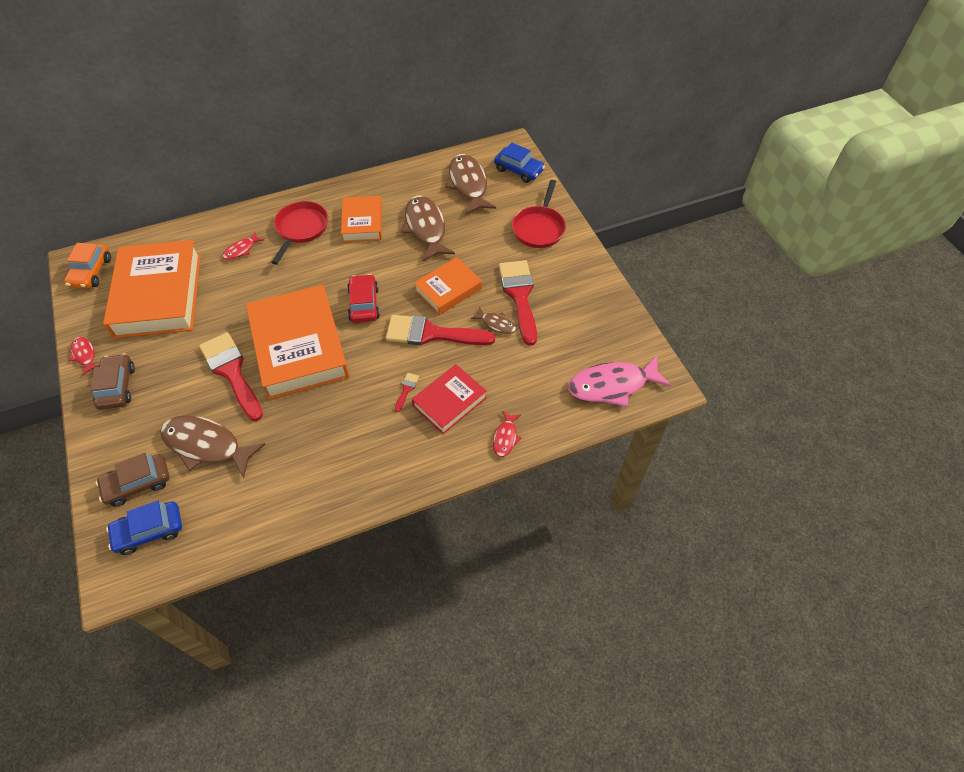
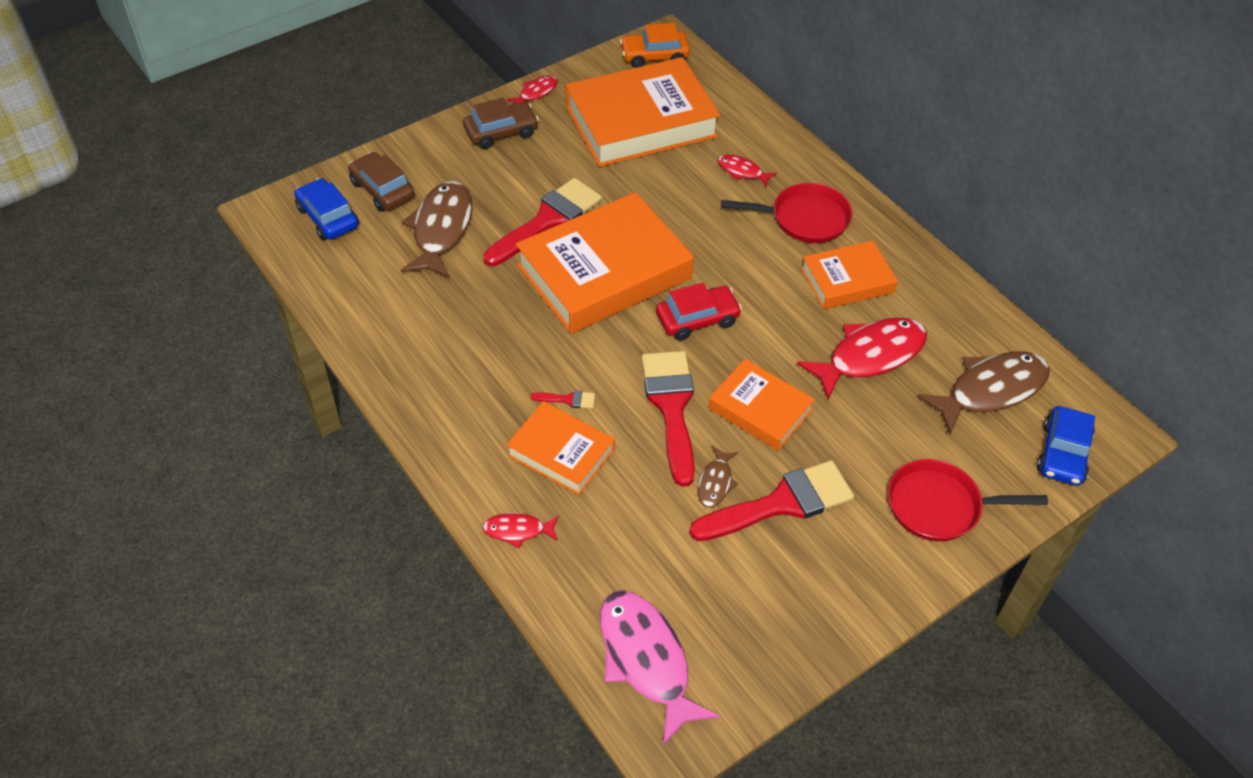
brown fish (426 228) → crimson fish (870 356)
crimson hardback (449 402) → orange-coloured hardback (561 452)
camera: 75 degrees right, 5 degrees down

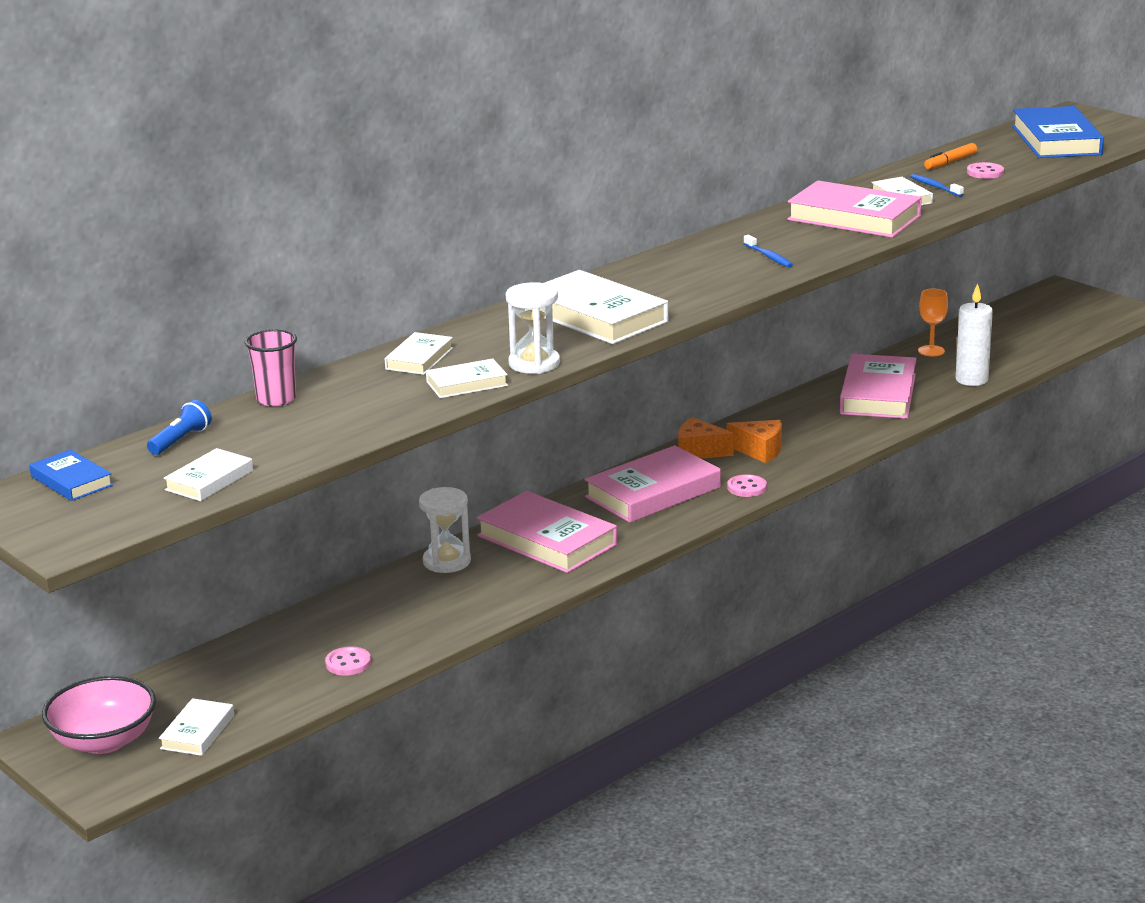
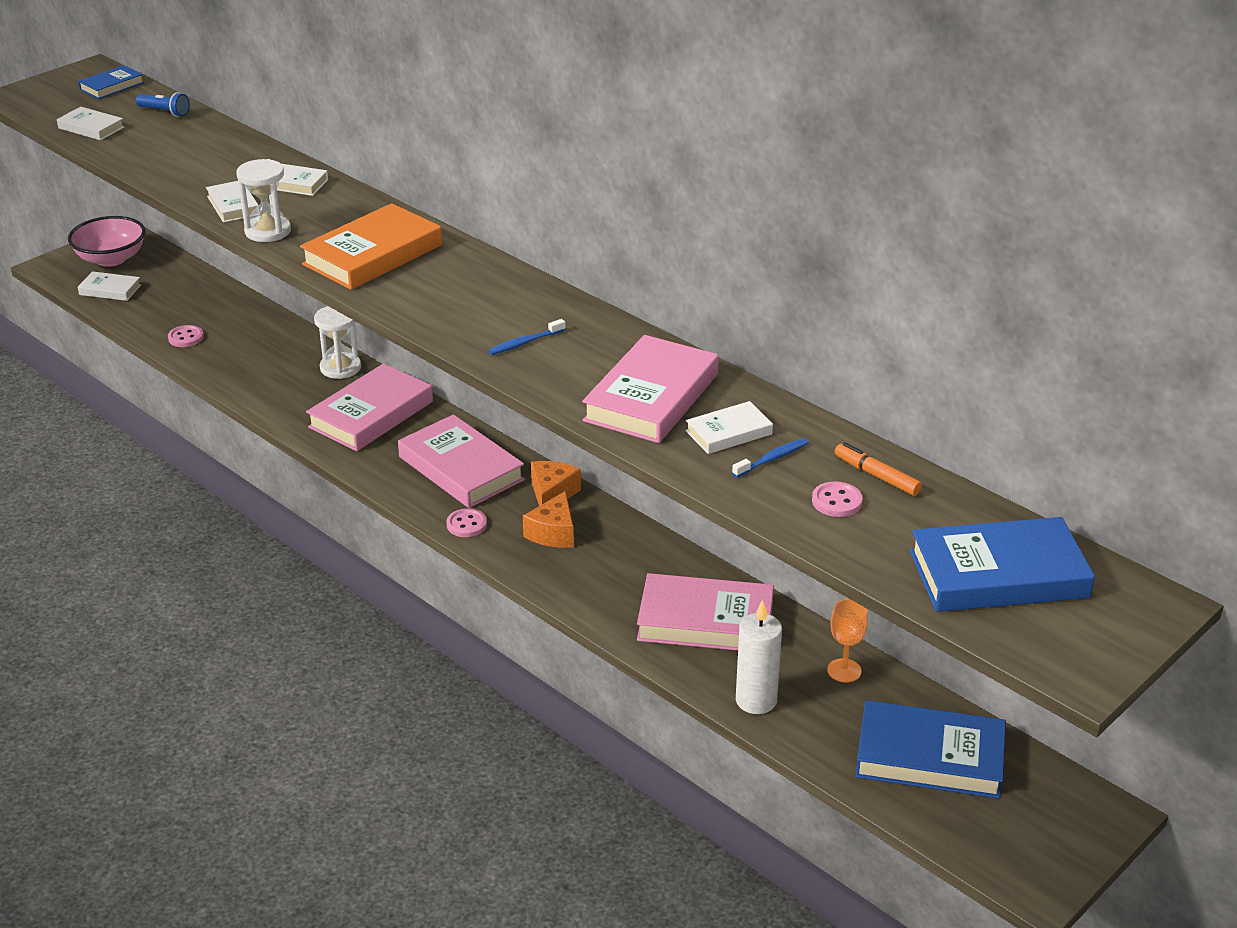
pure white hardback (596 316) → orange-coloured hardback (372 255)
pink tumbler (276 399) → -
- → royal blue hardback (929 757)
camera: 85 degrees right, 10 degrees up

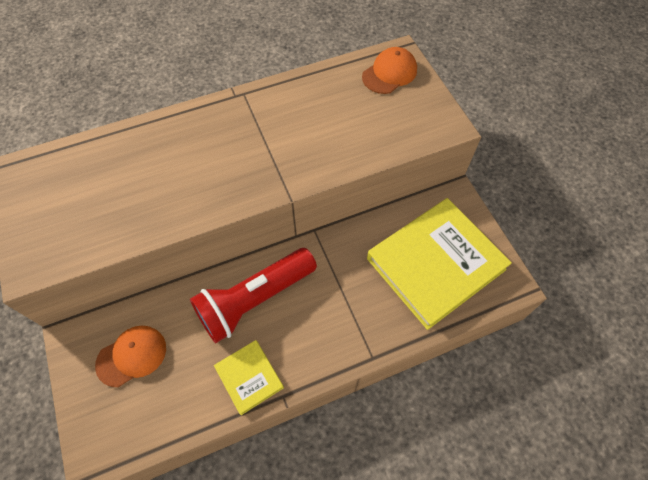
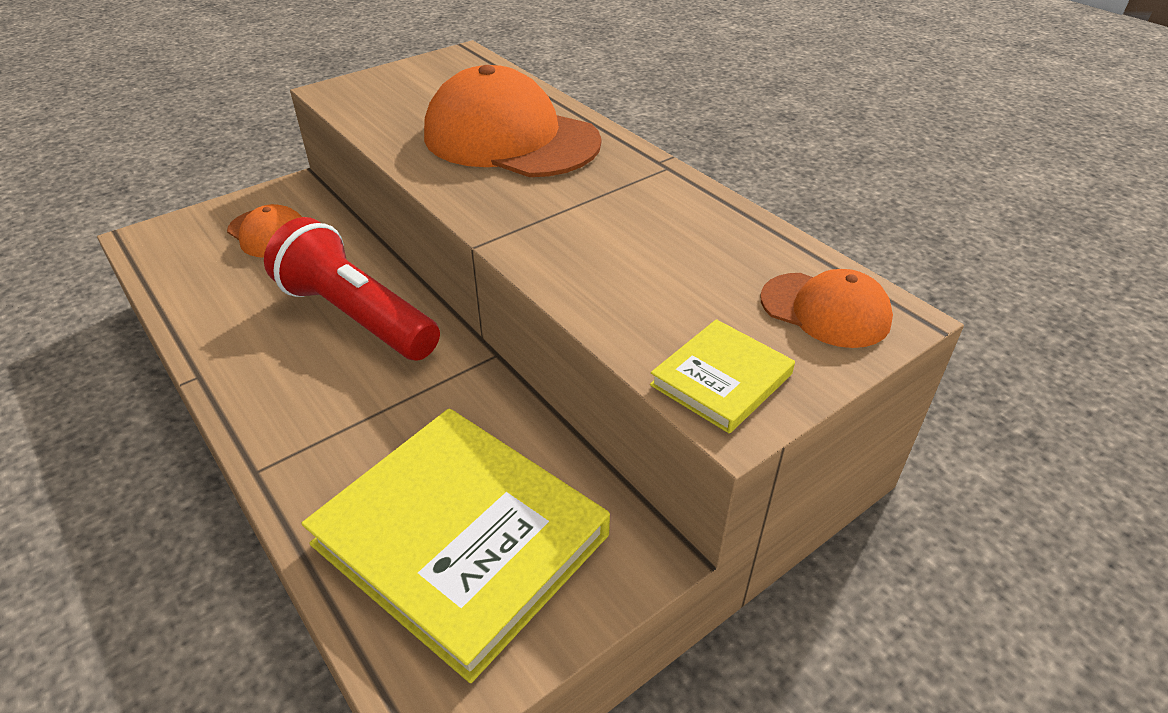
bright yellow hardback (249 377) → bright yellow hardback (721 379), moved
- → orange-coloured cap (510 138)
camera: 75 degrees right, 20 degrees down

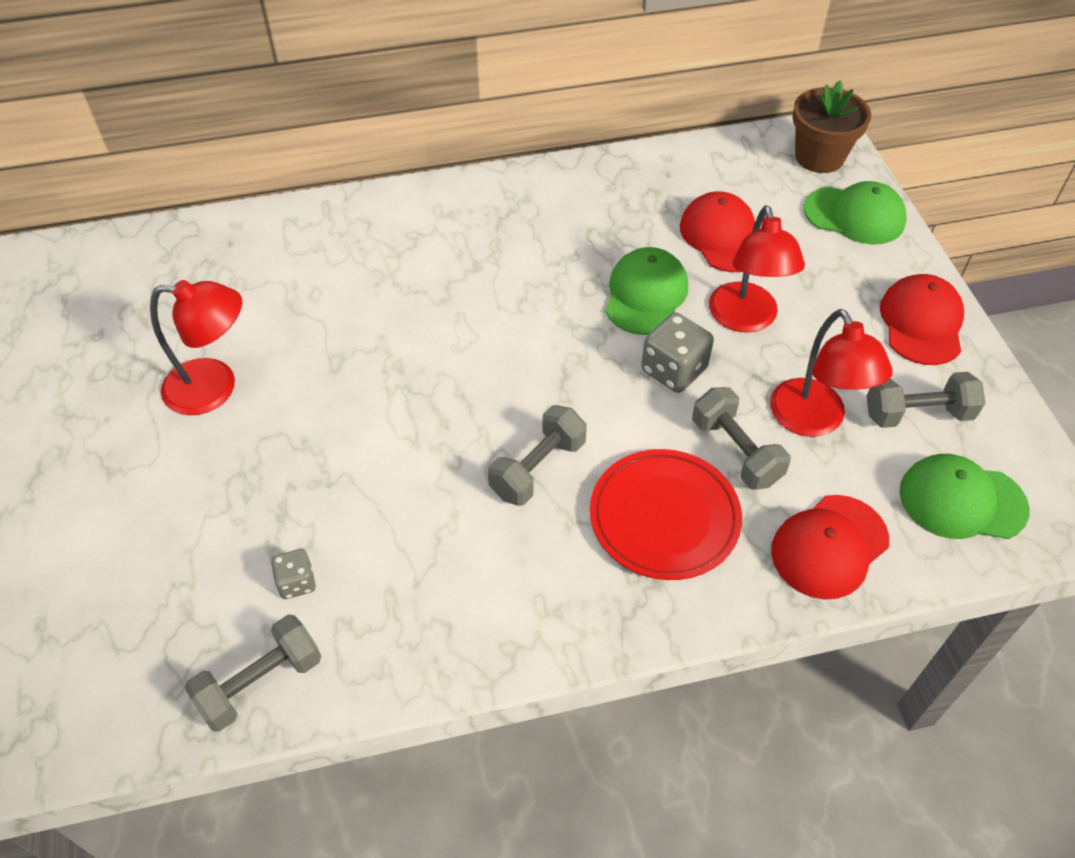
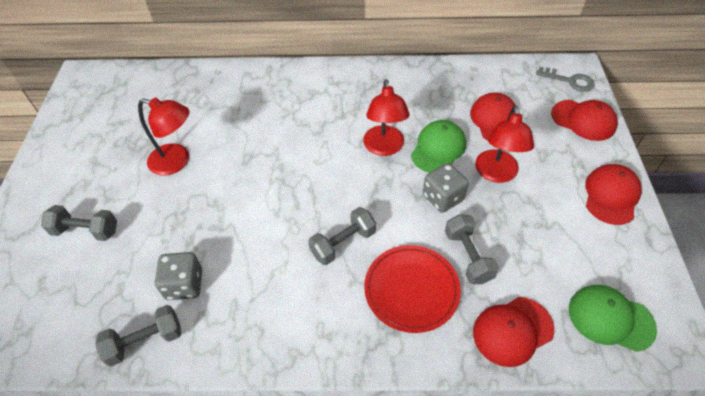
brown flower pot (819 157) → grey key (570 81)
emerald cap (854 215) → crimson cap (583 120)
crimson reading lamp (814 421) → crimson reading lamp (384 148), moved
grey hand weight (917 414) → grey hand weight (86 231), moved
grey game die (297 582) → grey game die (184 285), x1.71
camera: 15 degrees right, 0 degrees up

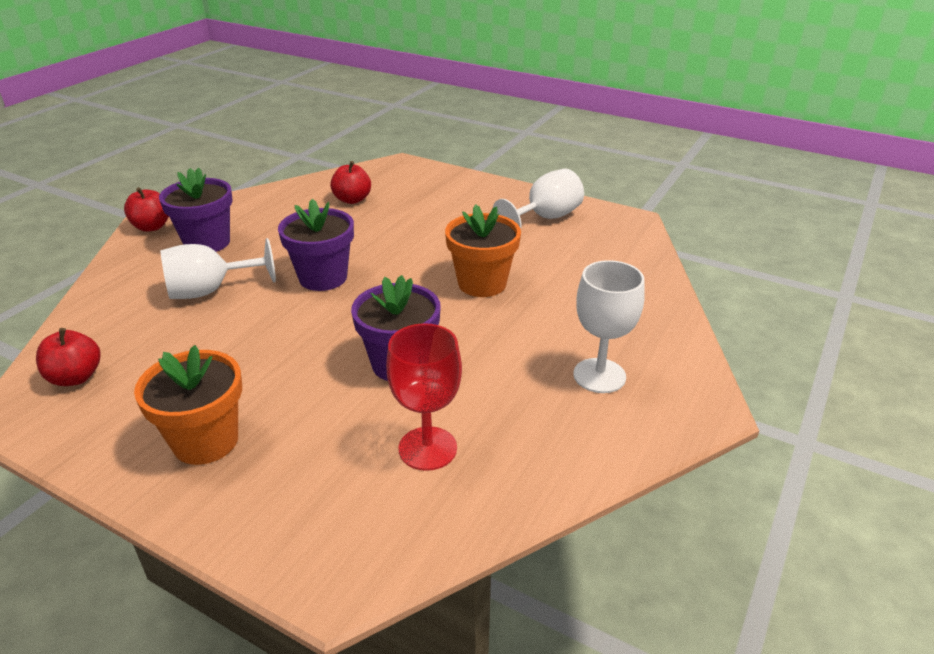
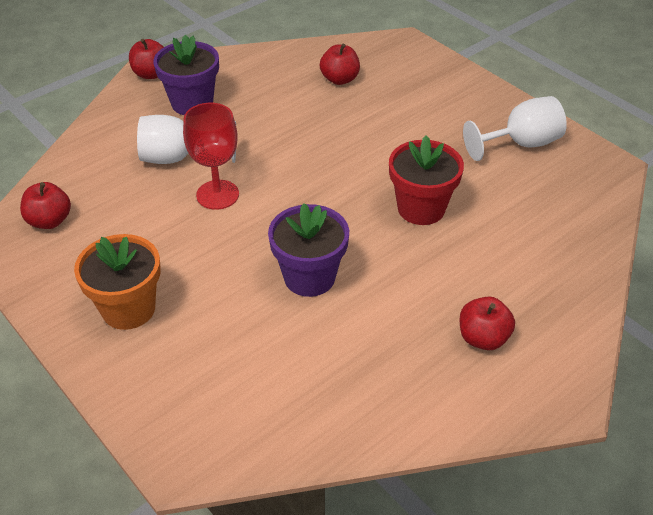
violet flower pot (323 277) → -
orange-coloured flower pot (482 283) → crimson flower pot (421 208)
pure white chalice (599 375) → crimson apple (483 338)
crimson chalice (427 448) → crimson chalice (217 195), moved
camera: 20 degrees right, 10 degrees up

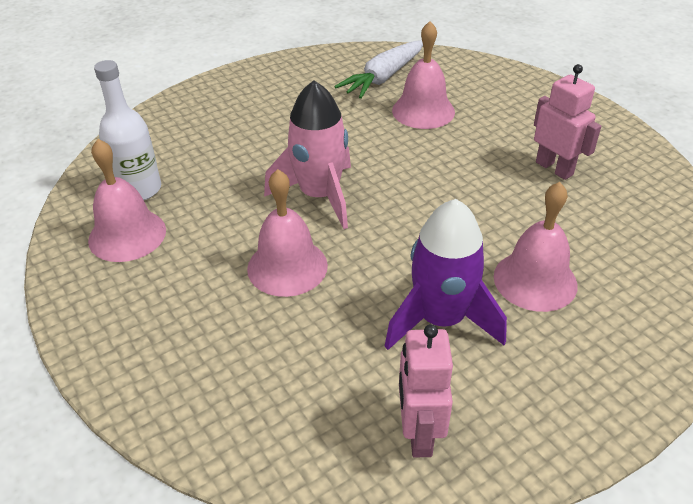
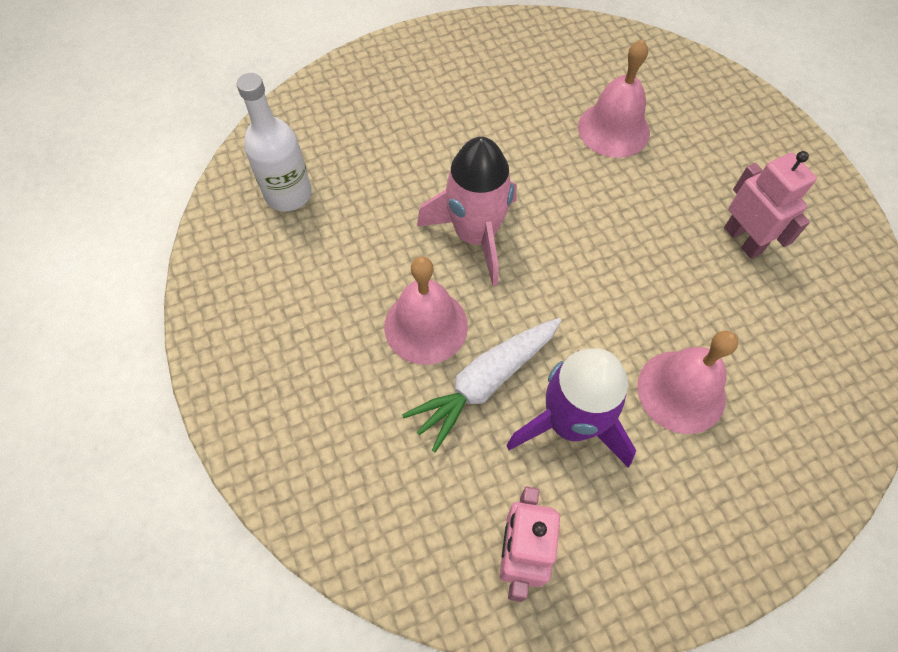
pure white carrot (383 77) → pure white carrot (485 382), moved
pink hand bell (127 235) → -
camera: 10 degrees right, 20 degrees up

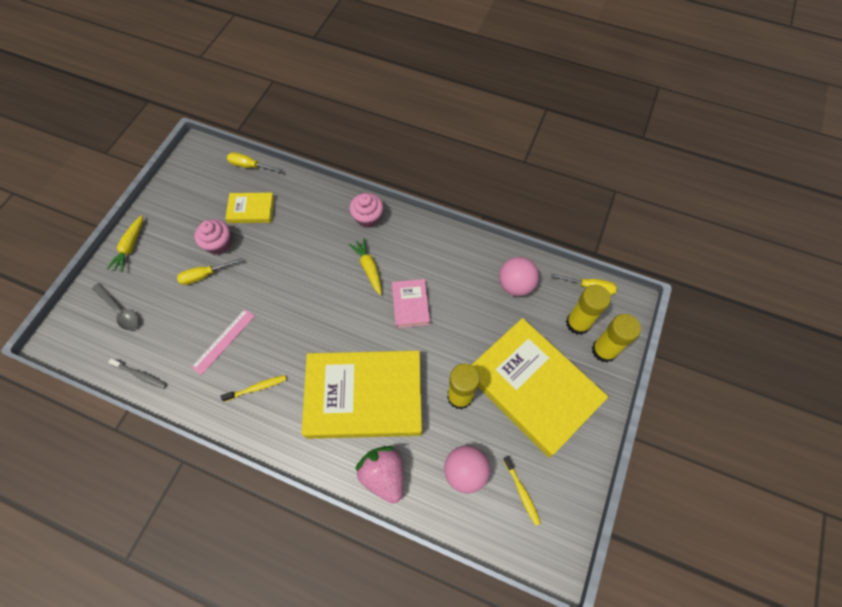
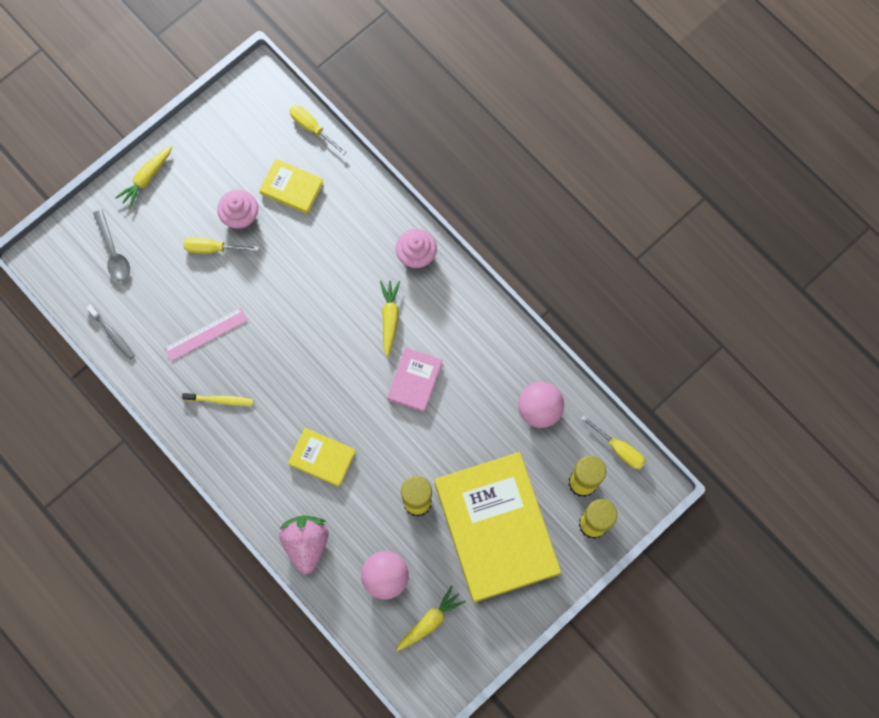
bright yellow hardback (364 396) → bright yellow hardback (322 458), x0.45
bright yellow toothbrush (522 492) → bright yellow carrot (430 621)
camera: 25 degrees right, 10 degrees up

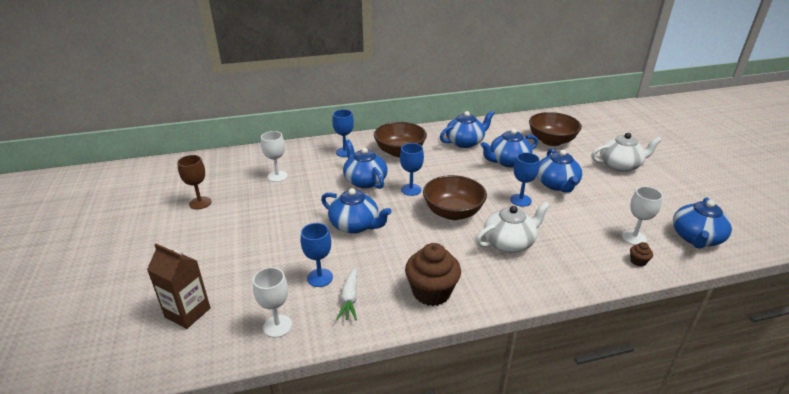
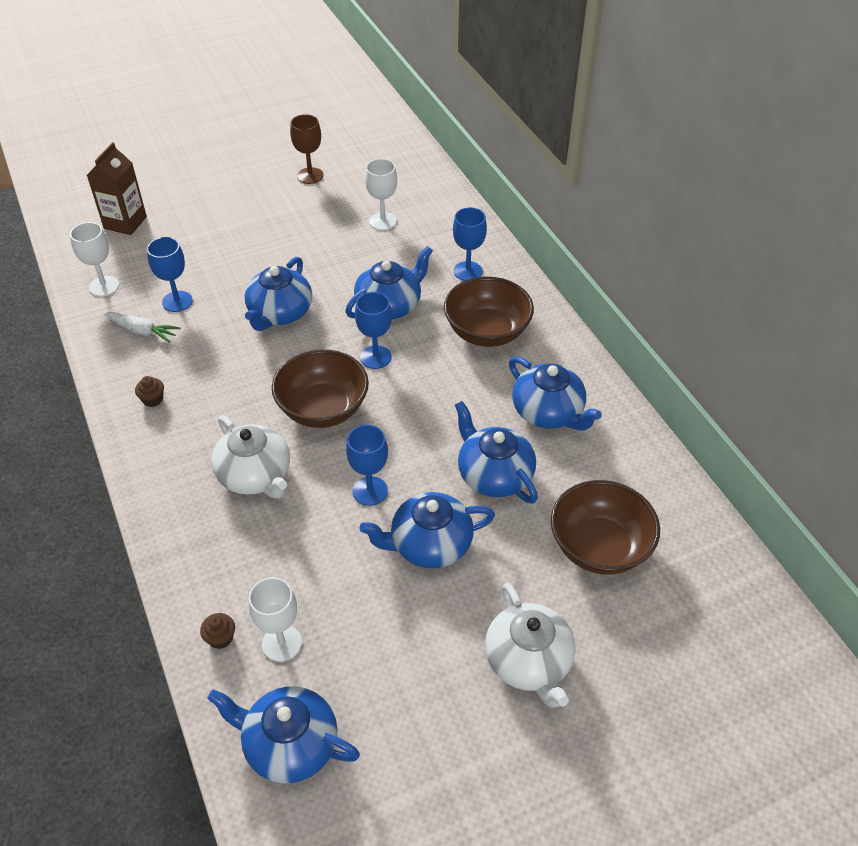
brown fairy cake (431 292) → brown fairy cake (153 399), x0.42
pure white carrot (349 299) → pure white carrot (142 331), 150 degrees counterclockwise
camera: 80 degrees right, 15 degrees up

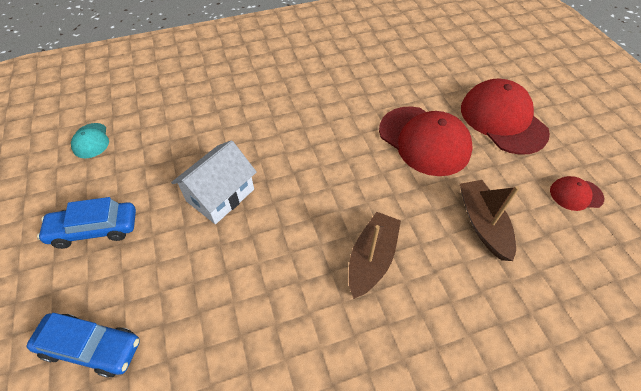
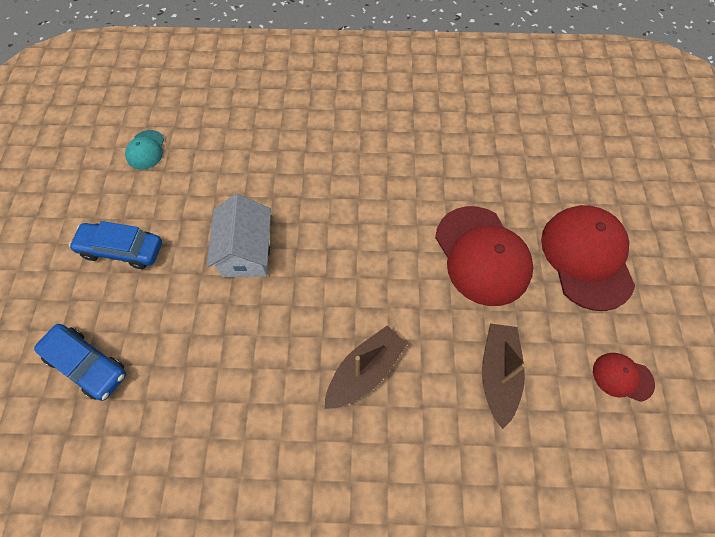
pure white toy house (220 195) → pure white toy house (246 251), 60 degrees counterclockwise
camera: 20 degrees right, 10 degrees up

